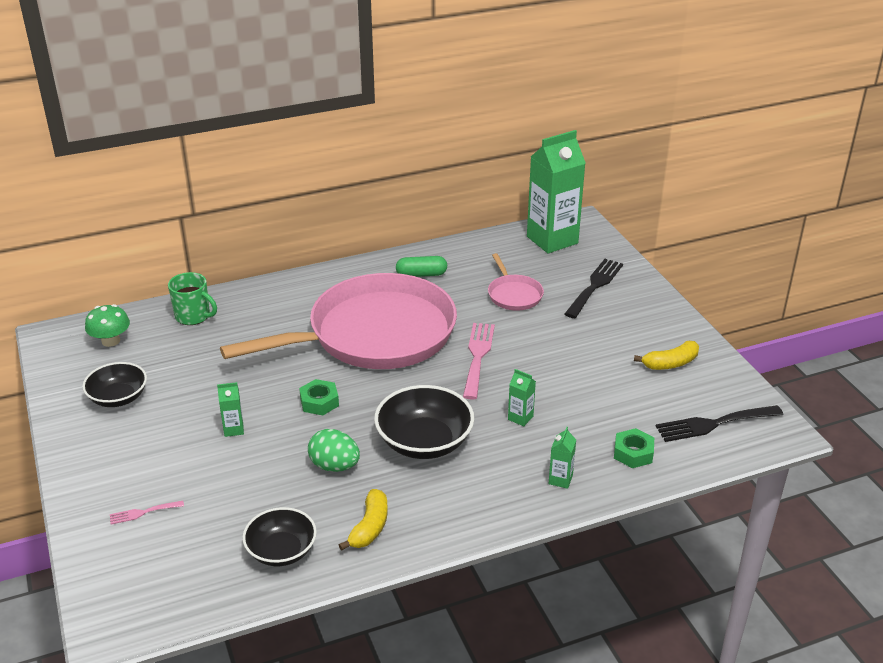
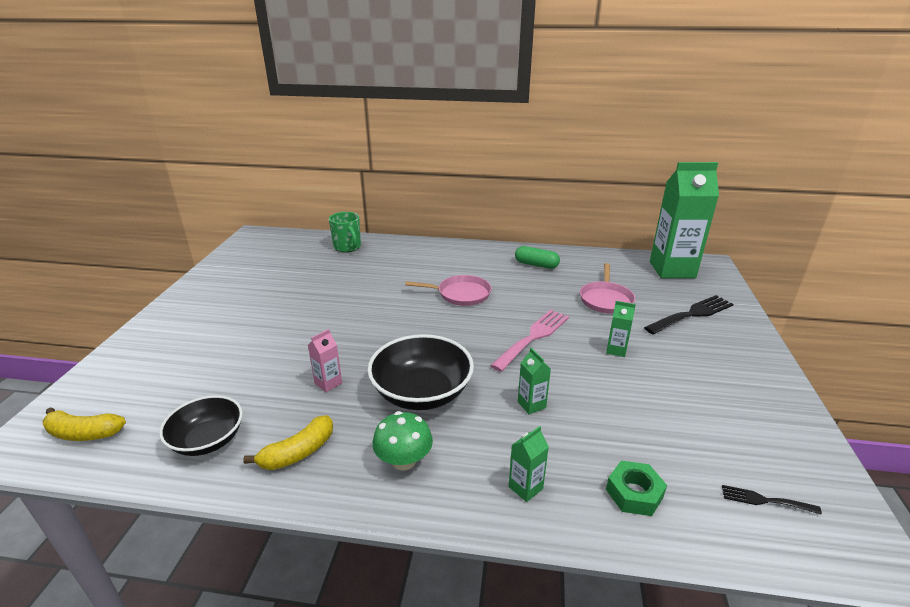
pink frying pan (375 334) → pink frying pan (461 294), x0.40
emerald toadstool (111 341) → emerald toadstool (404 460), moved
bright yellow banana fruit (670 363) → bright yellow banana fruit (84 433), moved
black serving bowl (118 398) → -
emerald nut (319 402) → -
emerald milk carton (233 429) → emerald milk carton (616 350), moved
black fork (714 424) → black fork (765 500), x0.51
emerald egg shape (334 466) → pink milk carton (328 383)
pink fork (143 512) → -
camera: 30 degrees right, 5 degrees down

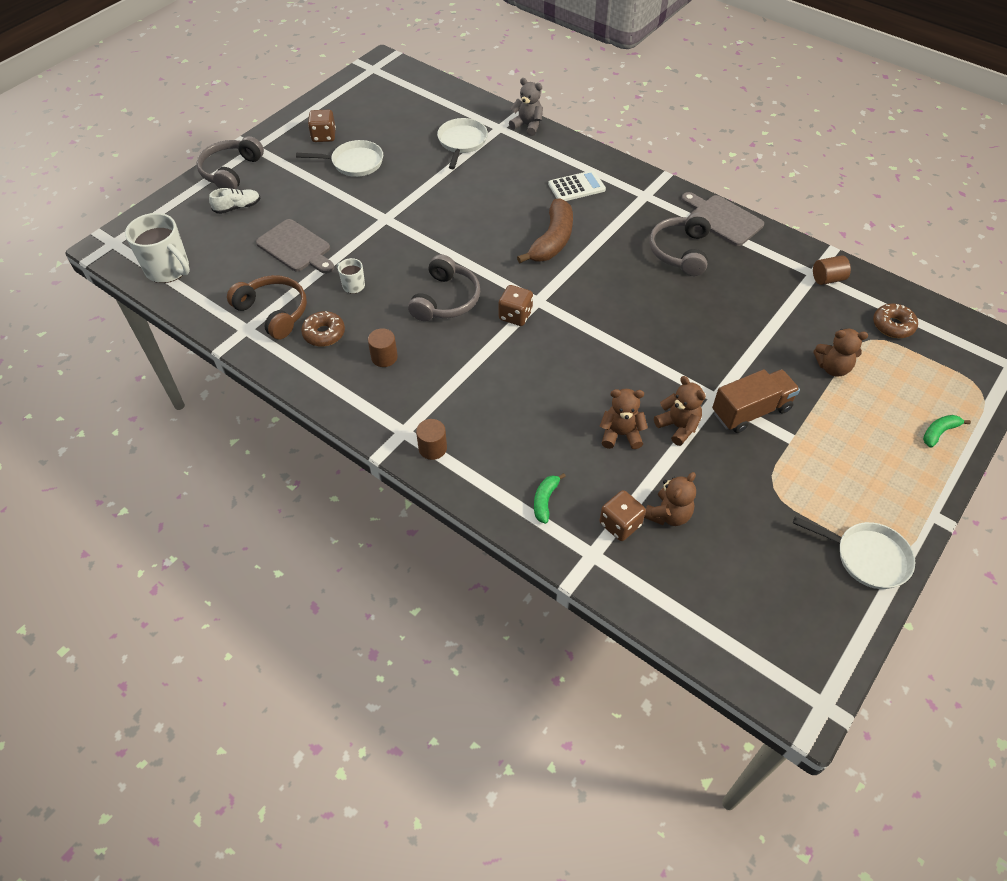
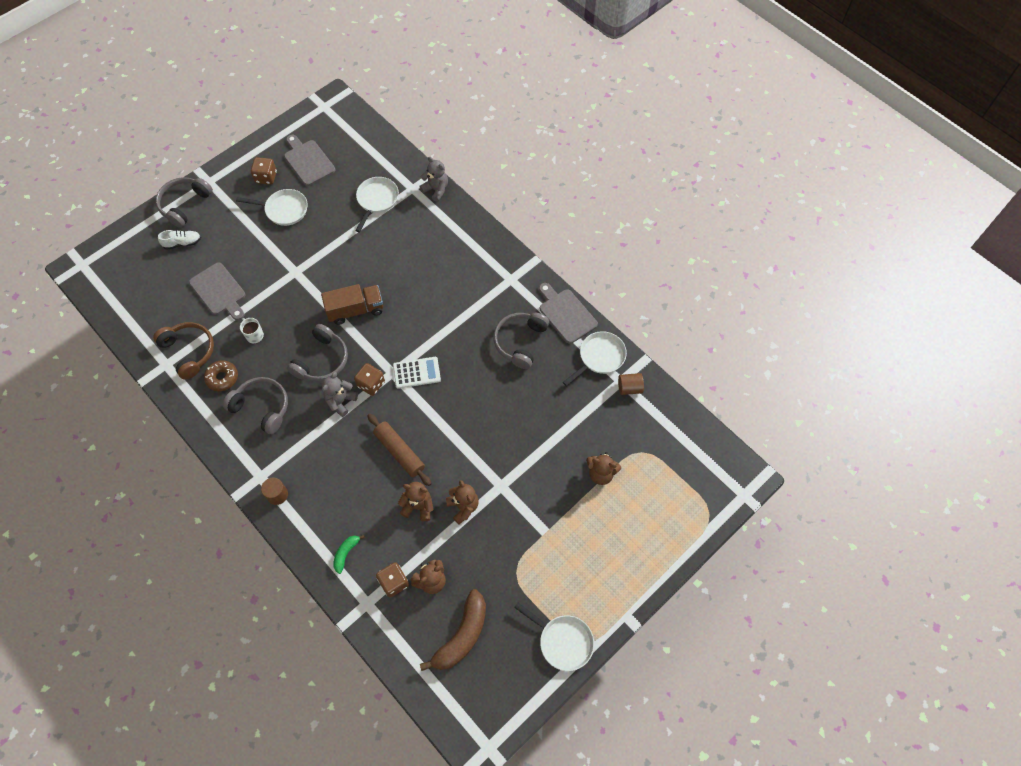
pure white pocket calculator (576 187) → pure white pocket calculator (416 372), moved
brown banana fruit (552 240) → brown banana fruit (462 636), moved
pure white mug (168 269) → -
brown glazed donut (893 326) → -
brown cylinder shape (384 357) → grey headset (262 407)
brown lorry (751 411) → brown lorry (355 310), moved
emerald banana fruit (939 432) → -
- → grey bread board (308 161)
- → pure white frying pan (599 357)
- → grey stuffed bear (341 401)
- → brown dough roller (400 452)
camera: 10 degrees right, 10 degrees up

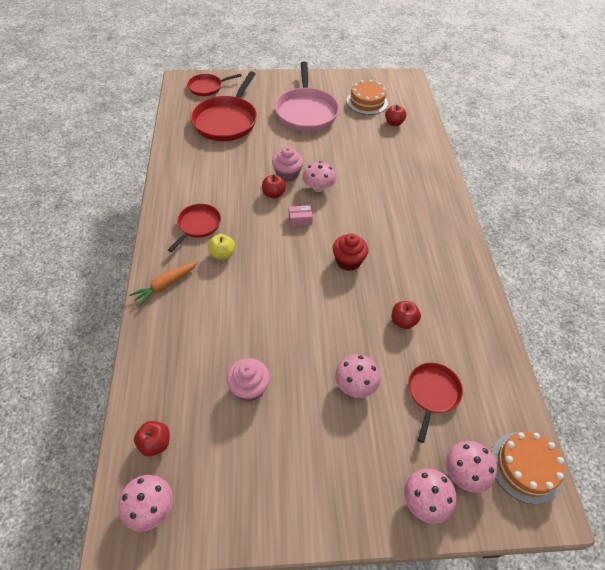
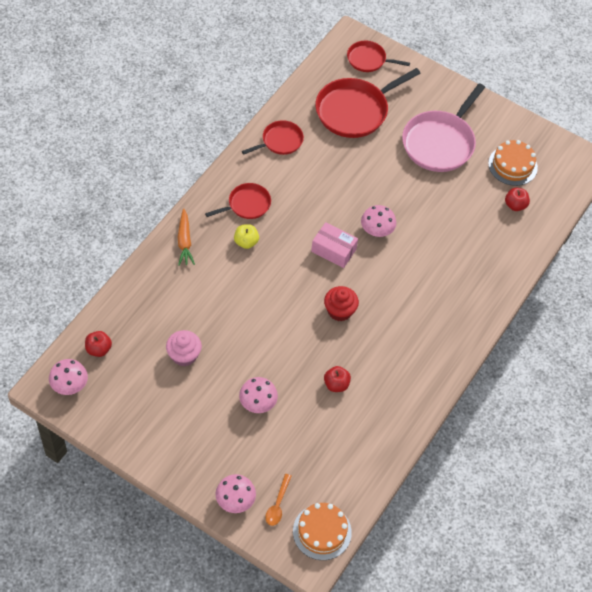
pink fairy cake (287 174) → -
crimson apple (273 194) → -
pink parcel (300 219) → pink parcel (333 250), x1.67
orange-coloured carrot (165 285) → orange-coloured carrot (184 241), 90 degrees counterclockwise
crimson frying pan (432 393) → crimson frying pan (280 141), moved
pink toadstool (465 472) → orange-coloured teaspoon (277 505)
camera: 35 degrees right, 5 degrees up

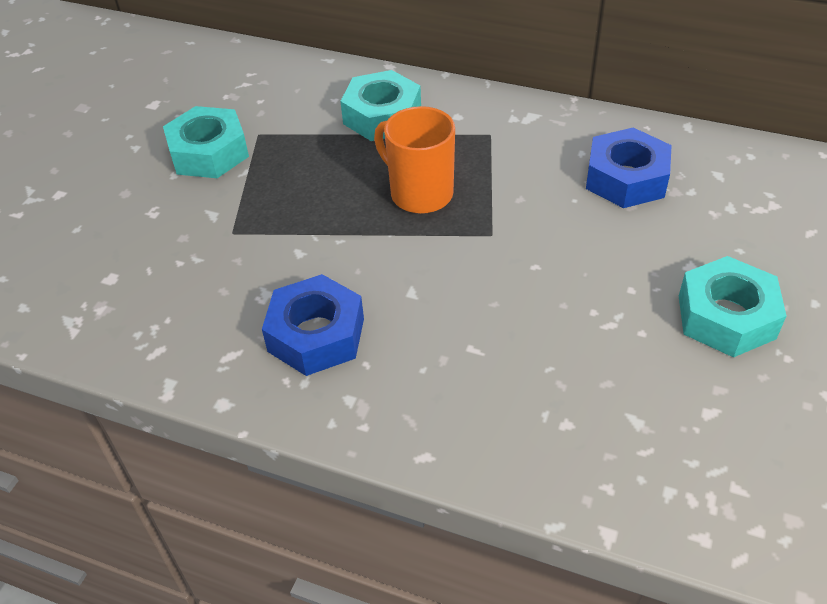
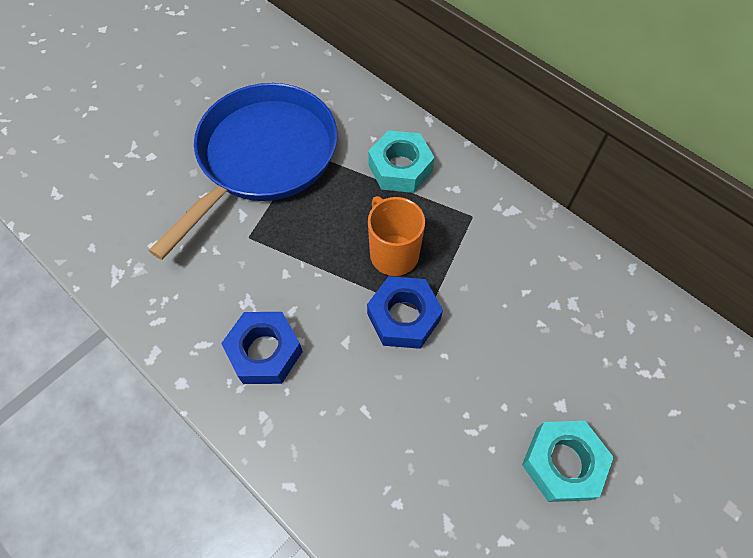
teal nut (209 153) → royal blue frying pan (263 157)
royal blue nut (626 178) → royal blue nut (404 317), moved
camera: 20 degrees right, 15 degrees up

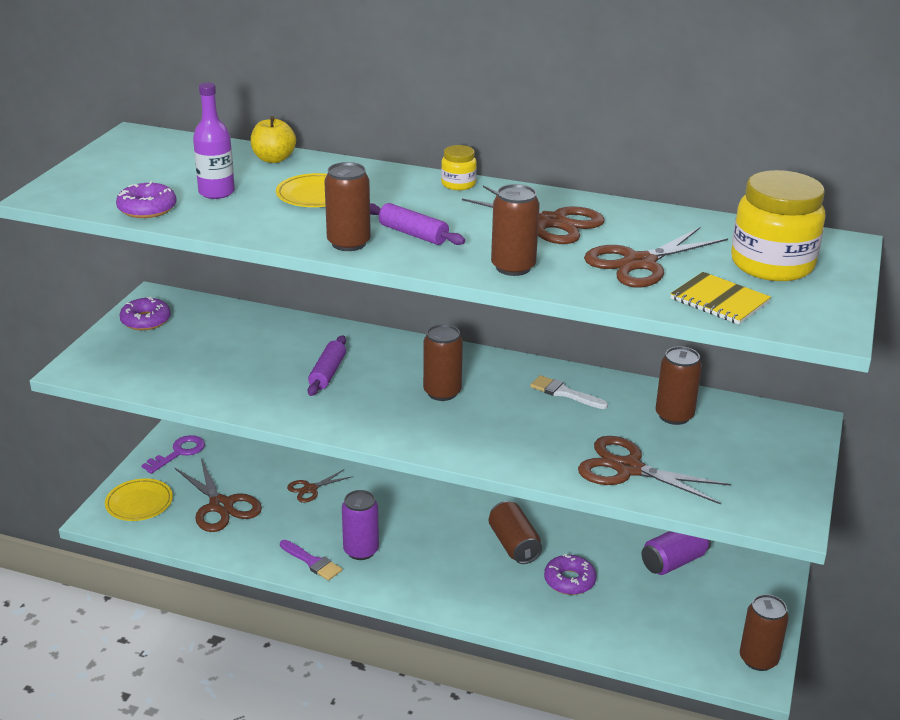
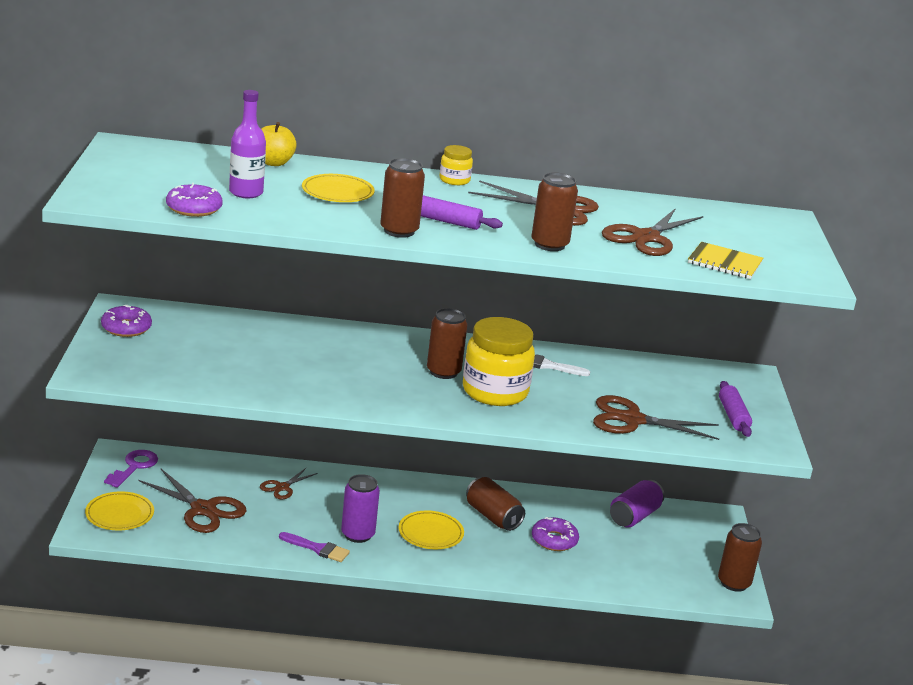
bright yellow jar (772 264) → bright yellow jar (495 392), moved
violet dough roller (327 373) → violet dough roller (733 416), moved
brown can (674 416) → -
- → bright yellow dinner plate (430 533)
camera: 20 degrees left, 5 degrees down

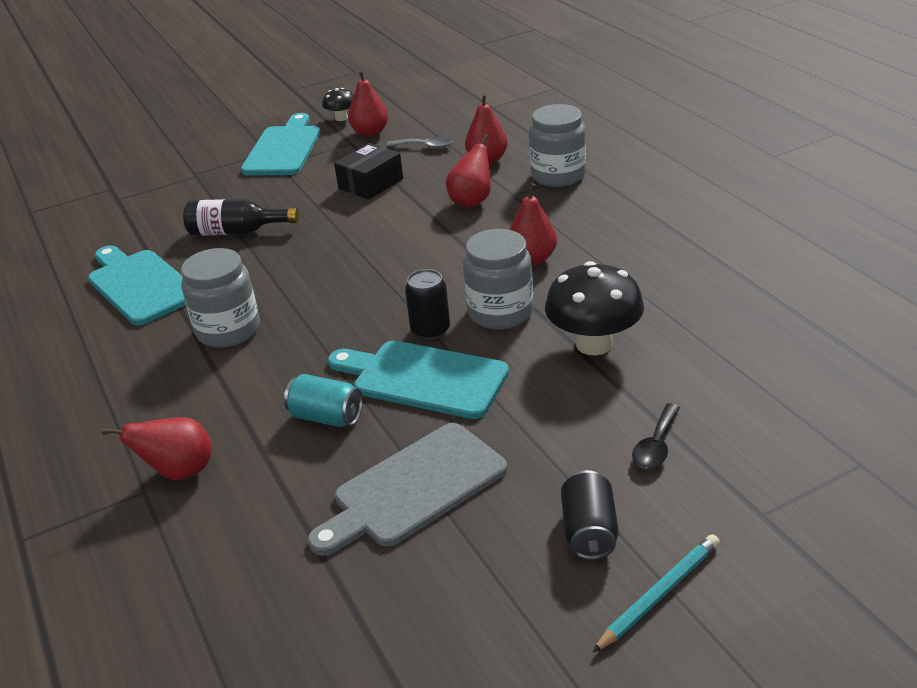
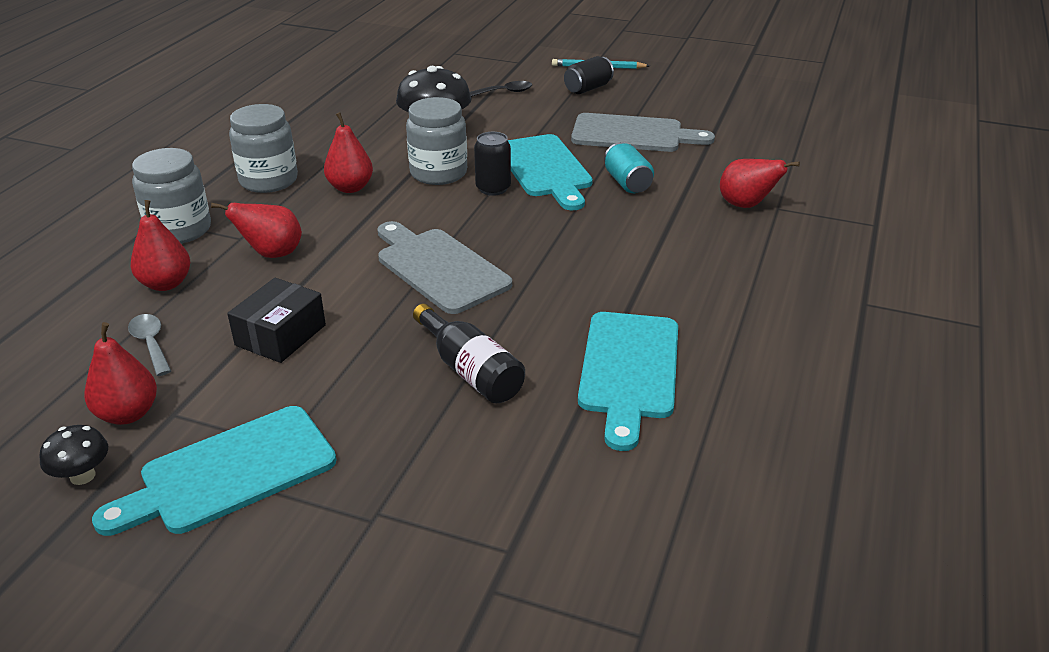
black parcel (370 183) → black parcel (280 335), 60 degrees counterclockwise
grey jar (228 330) → grey jar (268 180), moved
- → grey bread board (439 268)
camera: 135 degrees left, 0 degrees up

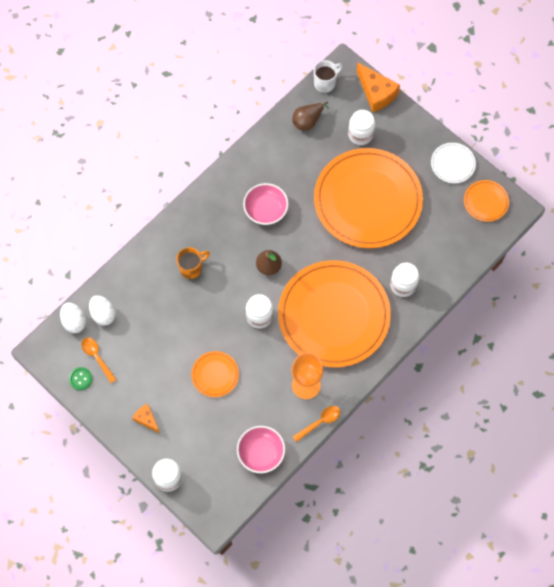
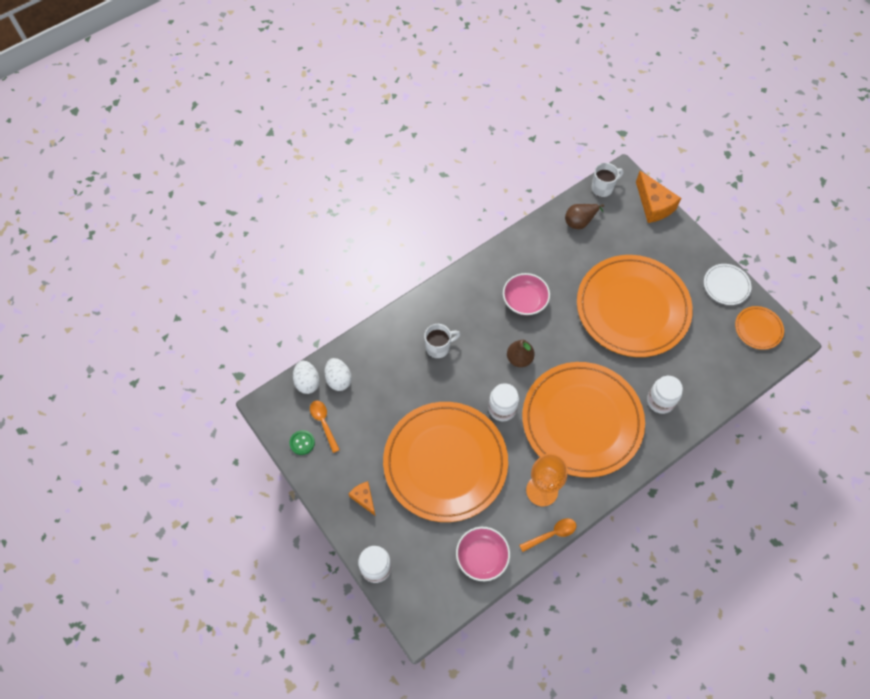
pure white jar (360 134) → -
orange-coloured mug (191 268) → pure white mug (438 347)
orange-coloured dinner plate (215 375) → orange-coloured dinner plate (445 462), x2.40
camera: 10 degrees right, 5 degrees down

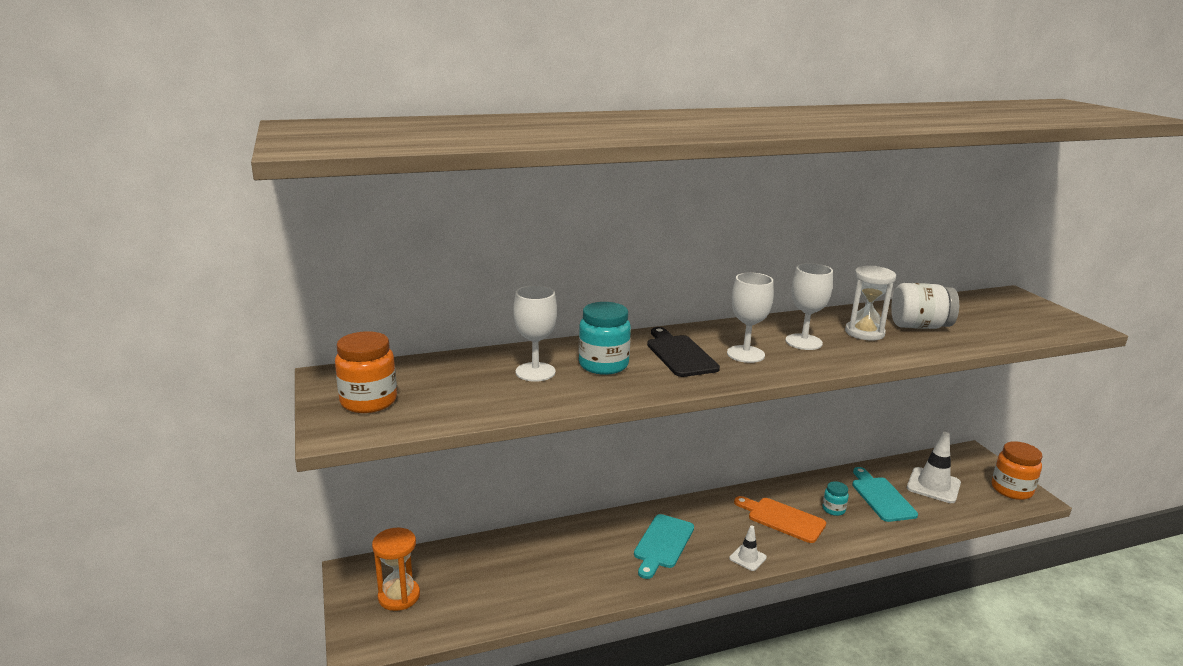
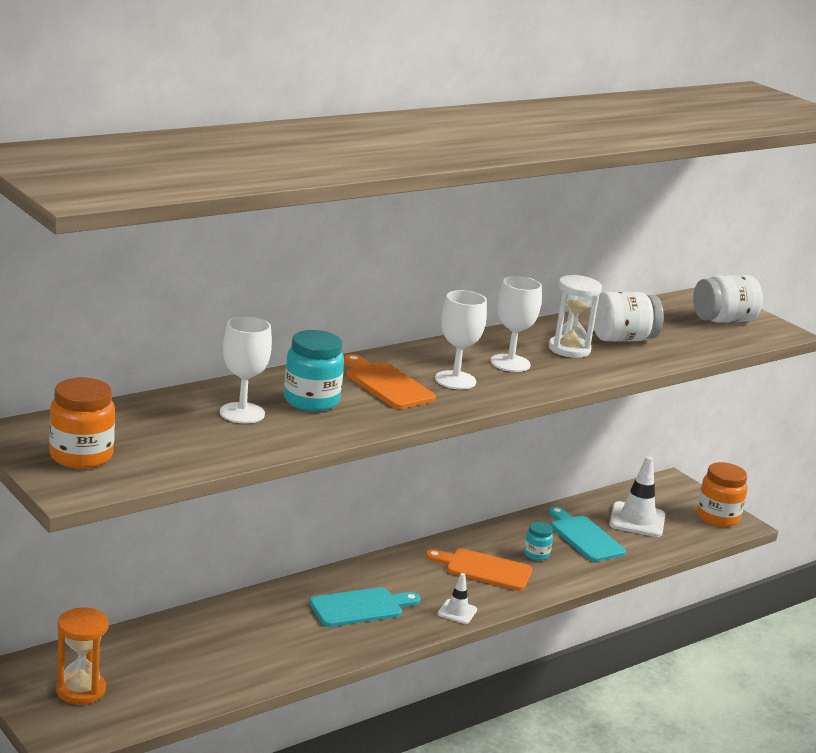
black bread board (679 354) → orange-coloured bread board (386 384)
teal bread board (663 544) → teal bread board (360 607), 120 degrees counterclockwise
- → pure white jar (723 320)
camera: 20 degrees left, 0 degrees up

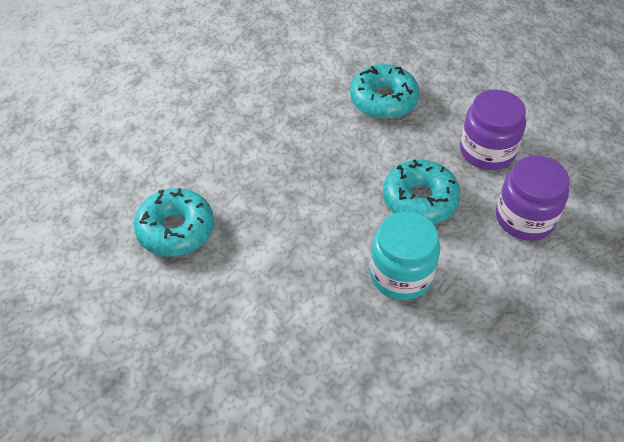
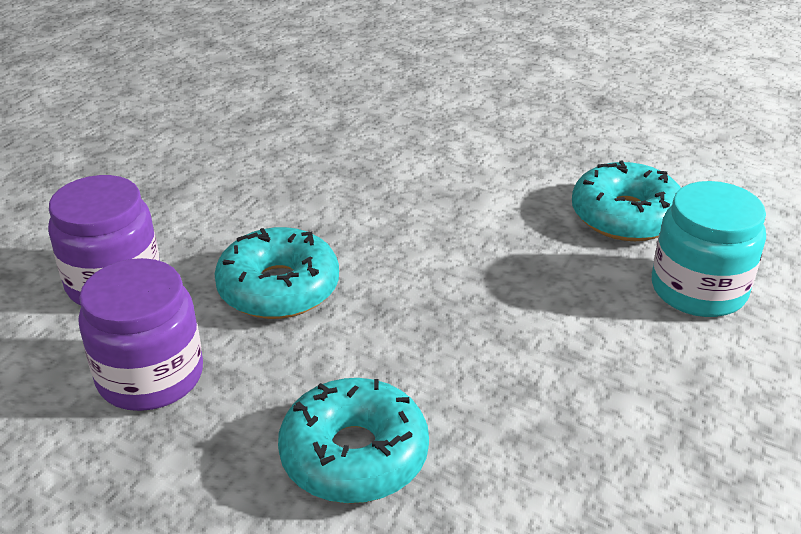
teal jar (401 274) → teal jar (698 289), moved
camera: 170 degrees right, 15 degrees down

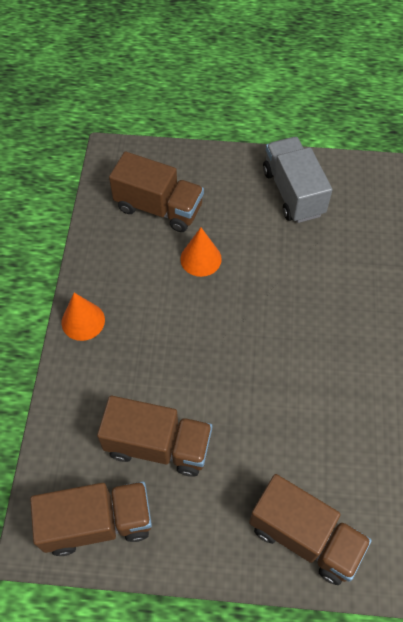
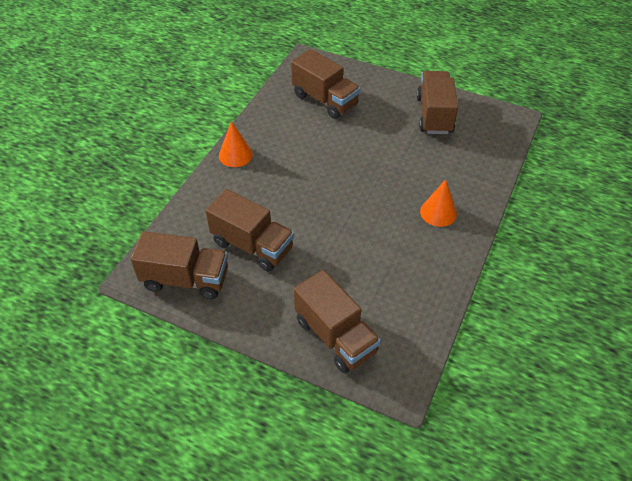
grey lorry (293 192) → brown lorry (434 115)
orange-coloured cone shape (201 259) → orange-coloured cone shape (438 212), moved
camera: 20 degrees right, 10 degrees down

